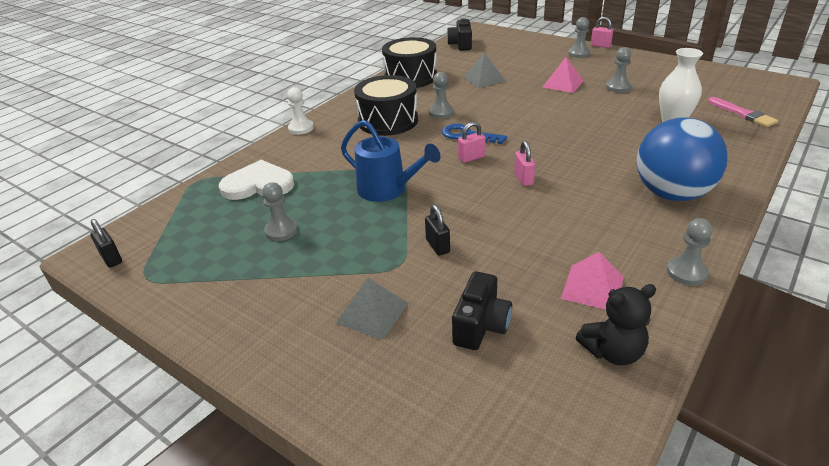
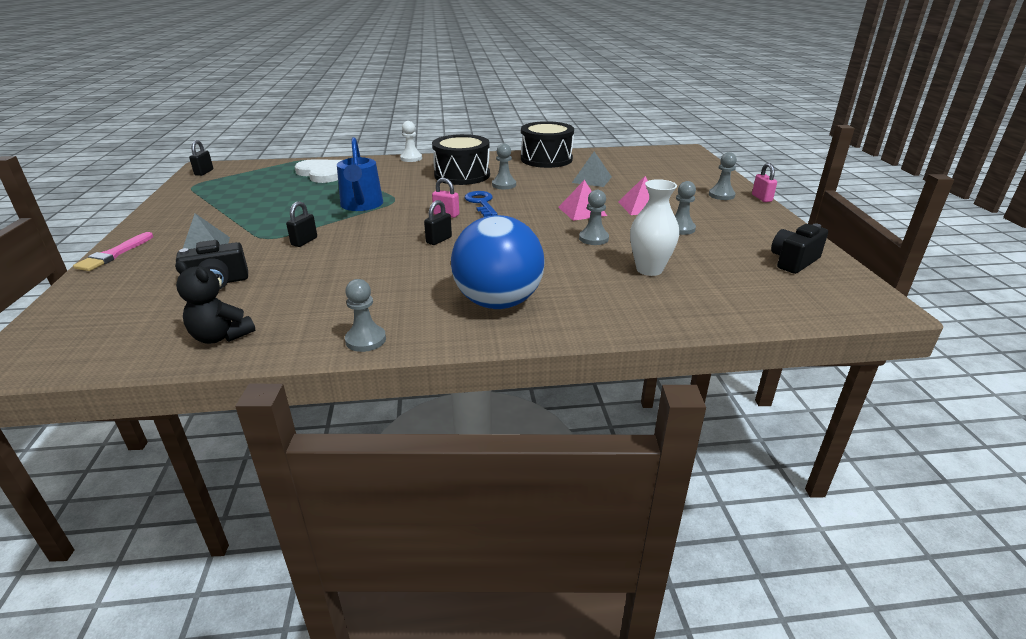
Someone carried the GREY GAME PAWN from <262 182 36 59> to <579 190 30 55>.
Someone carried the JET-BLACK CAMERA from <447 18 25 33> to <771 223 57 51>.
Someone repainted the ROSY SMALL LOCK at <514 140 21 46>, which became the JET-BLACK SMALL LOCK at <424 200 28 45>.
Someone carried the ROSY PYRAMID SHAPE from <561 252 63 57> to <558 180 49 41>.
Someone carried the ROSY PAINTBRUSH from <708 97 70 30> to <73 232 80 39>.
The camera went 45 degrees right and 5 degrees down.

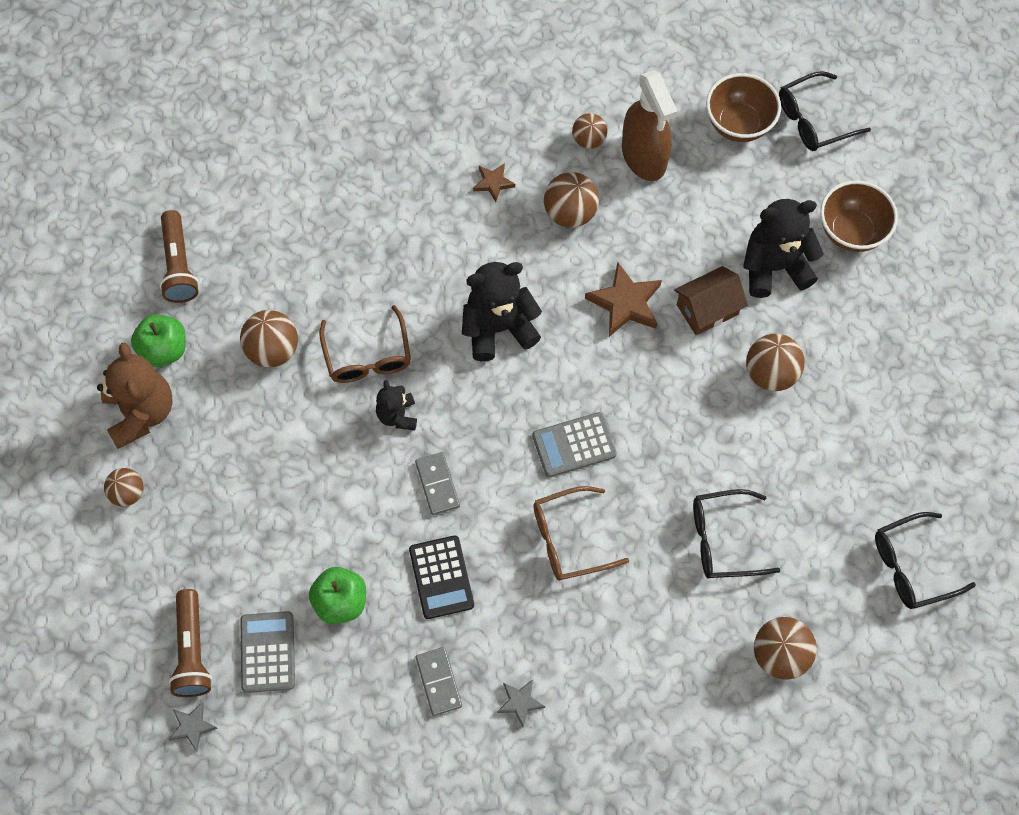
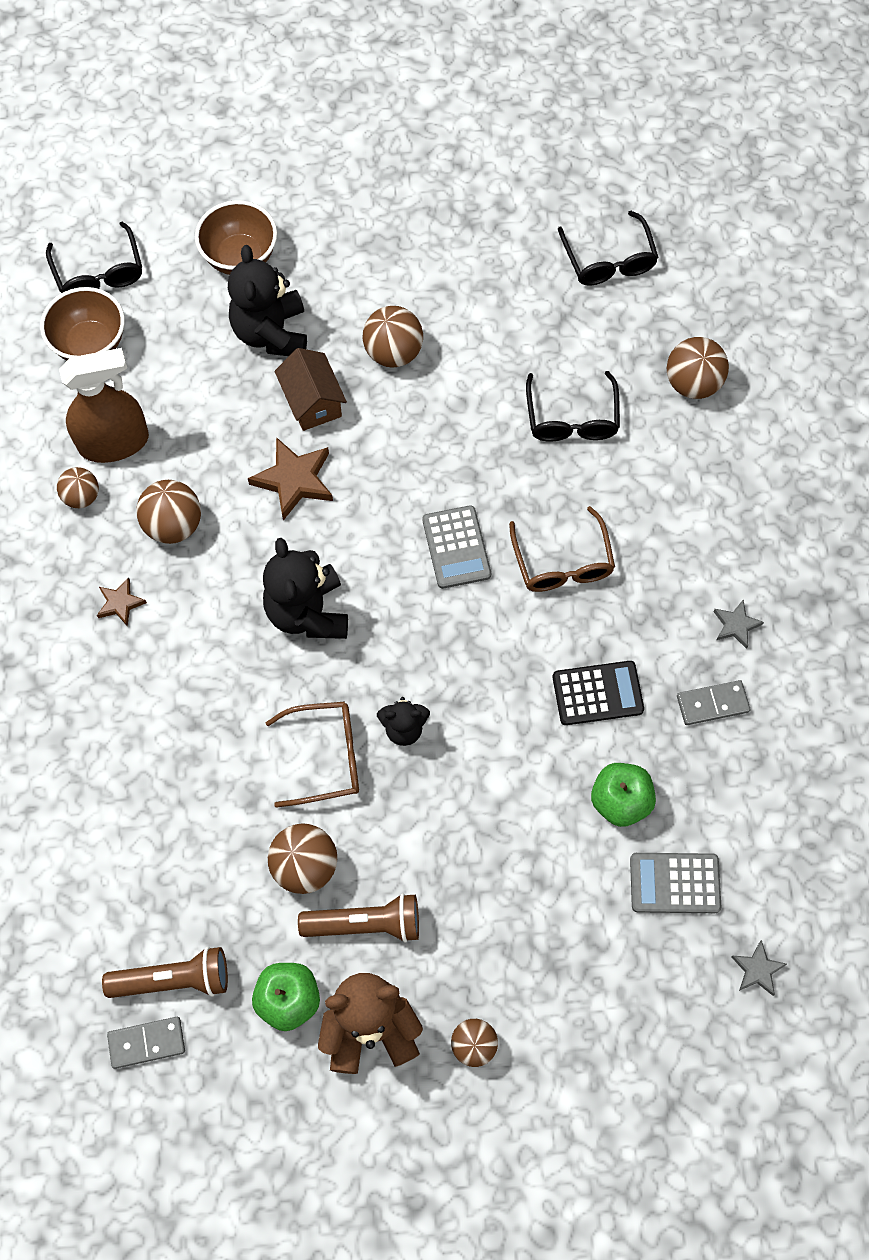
Someone carried the BROWN POCKET TORCH from <168 589 44 108> to <298 893 121 50>.
Someone carried the GREY DOMINO TILE from <415 452 45 63> to <107 1017 78 52>.
The camera went 85 degrees left and 0 degrees up.

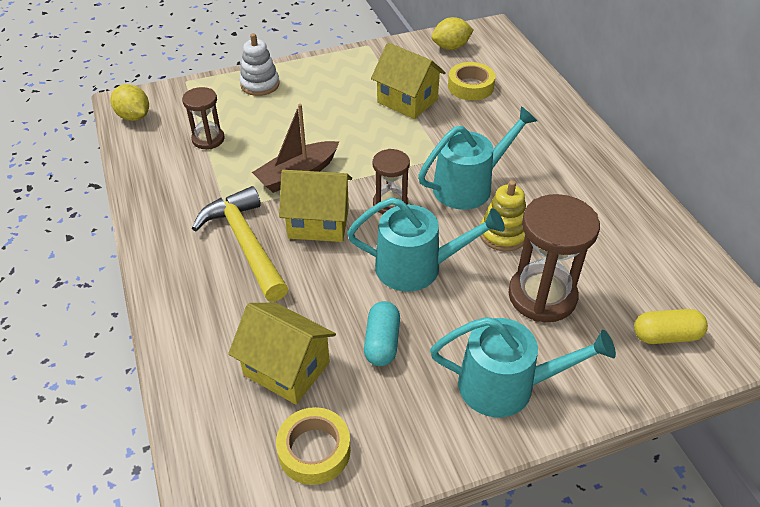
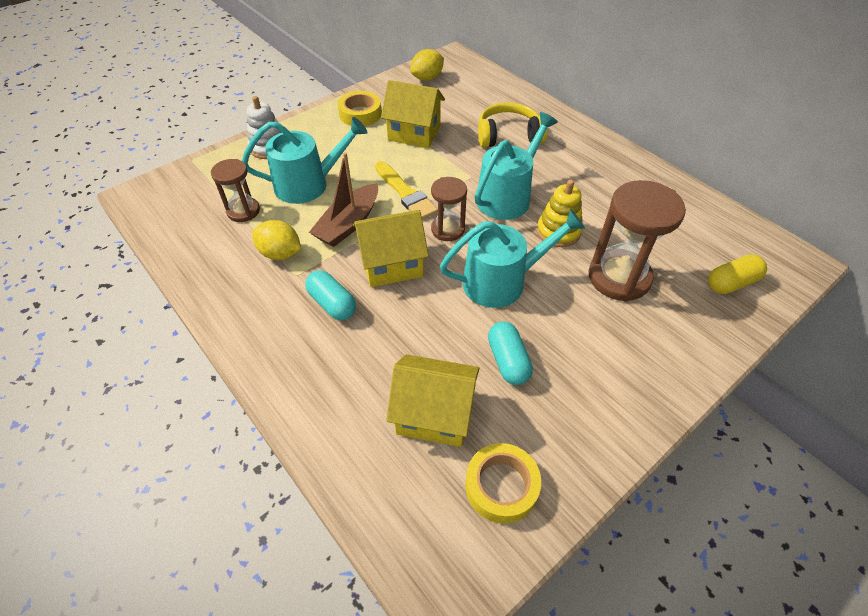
Someone carried the YELLOW LEMON from <110 84 39 37> to <252 220 50 40>.
Someone swapped the YELLOW HAMMER at <192 186 96 116> for the TURQUOISE PILL at <305 270 51 50>.
Someone carried the TURQUOISE WATERING CAN from <430 317 186 101> to <242 117 126 87>.
Someone carried the YELLOW TAPE from <448 62 48 39> to <338 91 44 35>.
Someone put down the YELLOW PAINTBRUSH at <375 161 63 59>.
Someone put down the YELLOW HEADPHONES at <478 102 70 45>.
The camera went 20 degrees left and 5 degrees up.

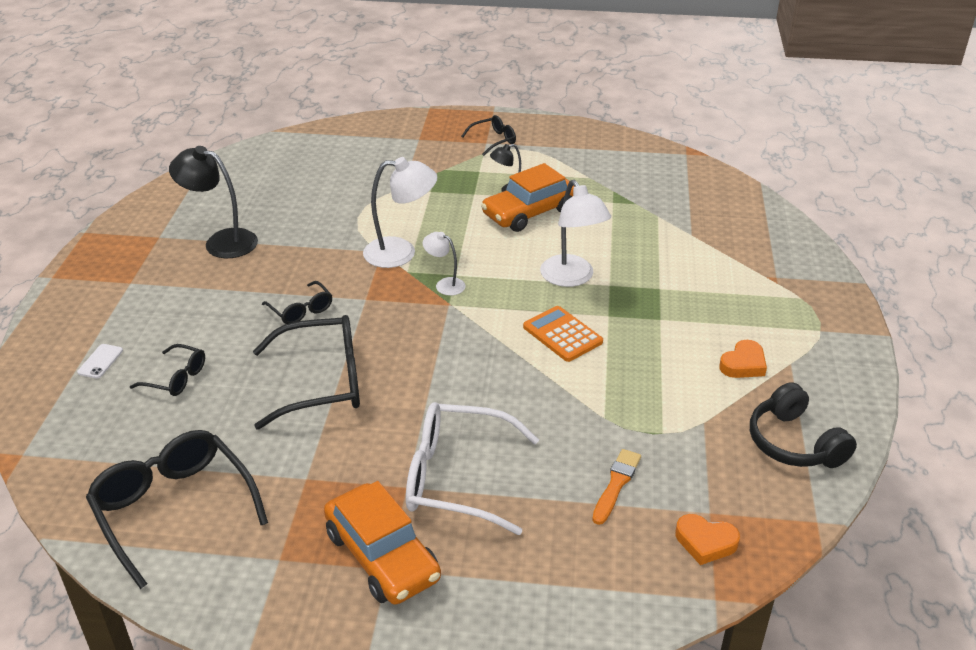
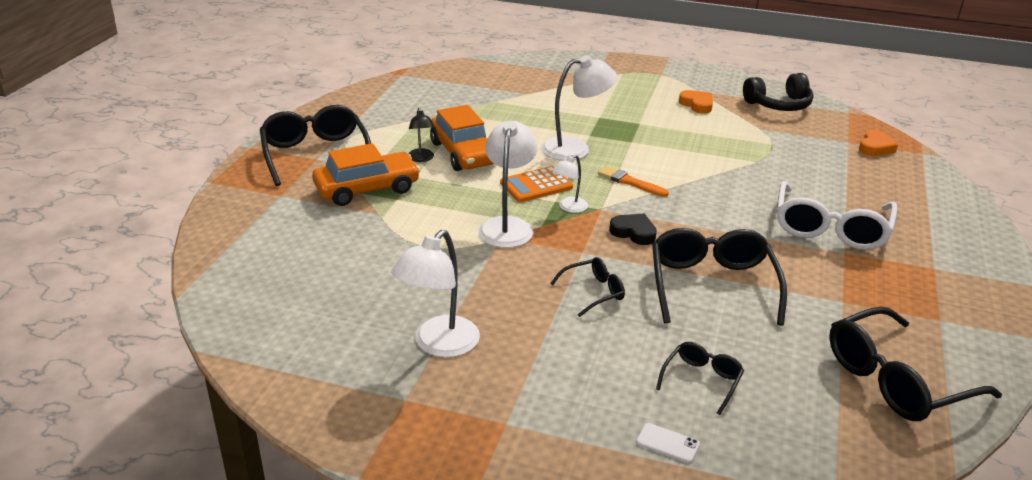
Someone repainted the JET-BLACK READING LAMP at <169 146 89 112>, which became the SNOW-WHITE READING LAMP at <391 230 89 127>.
Someone carried the BRIGHT ORANGE AUTOMOBILE from <324 481 117 124> to <312 143 108 63>.
Someone scaled the JET-BLACK SPECTACLES at <461 115 55 41> by 1.94.
Someone carried the BRIGHT ORANGE CALCULATOR from <523 306 80 56> to <500 166 73 36>.
Someone carried the BRIGHT ORANGE PAINTBRUSH from <592 449 49 76> to <598 166 71 31>.
Someone put down the JET-BLACK LOVE HEART at <609 213 48 32>.
The camera went 80 degrees left and 5 degrees down.

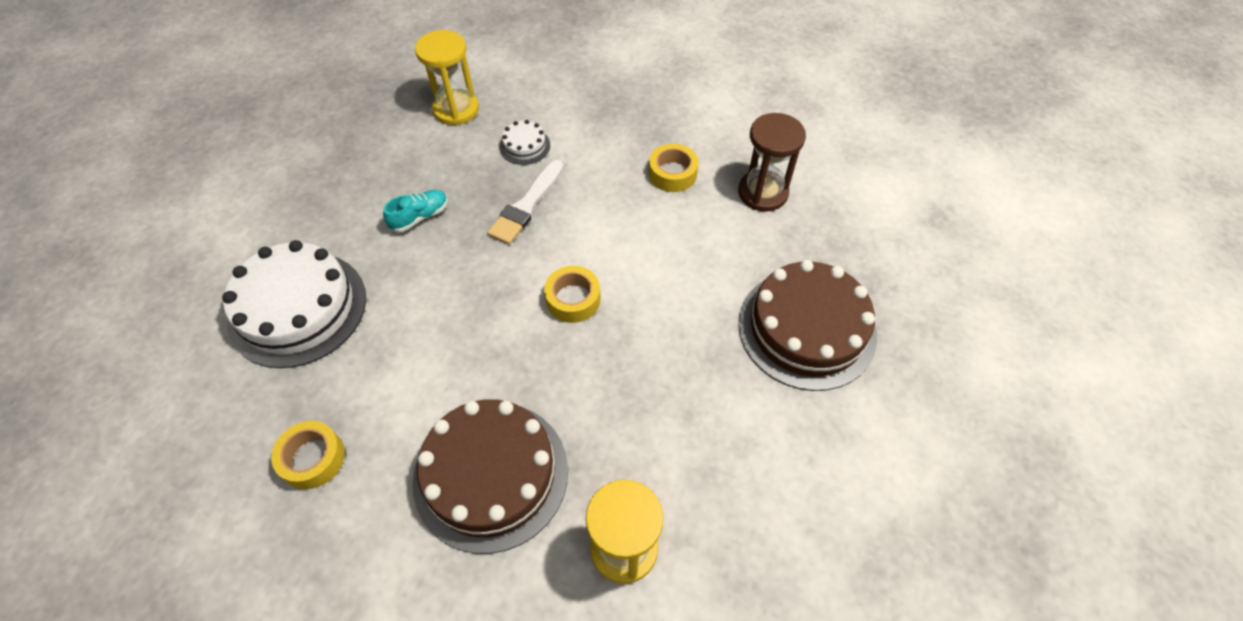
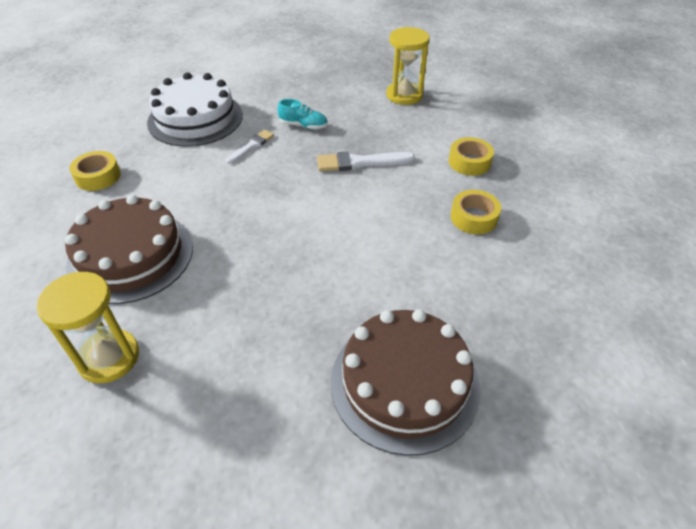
Someone took away the SNOW-WHITE LAYER CAKE at <499 120 51 45>.
Someone carried the YELLOW TAPE from <544 266 56 57> to <449 137 45 39>.
Someone took away the BROWN SANDGLASS at <738 113 68 99>.
Someone put down the SNOW-WHITE PAINTBRUSH at <225 130 49 34>.
The camera went 55 degrees right and 10 degrees down.

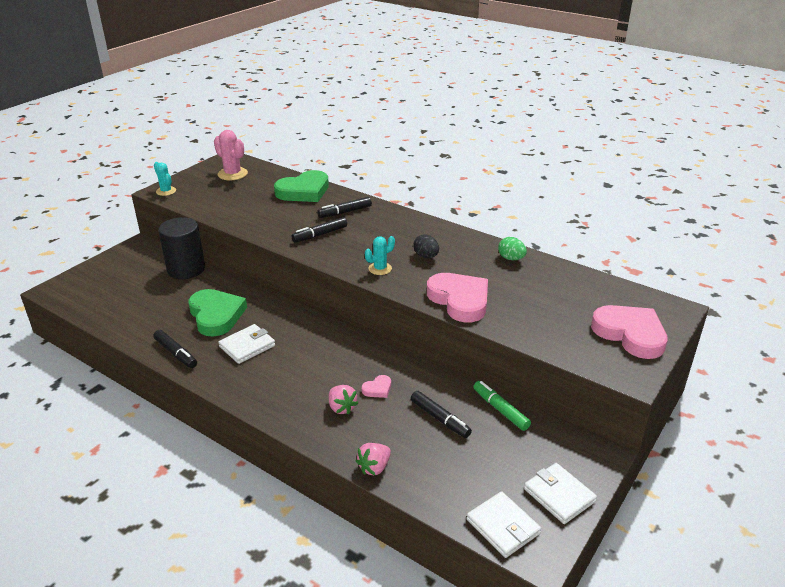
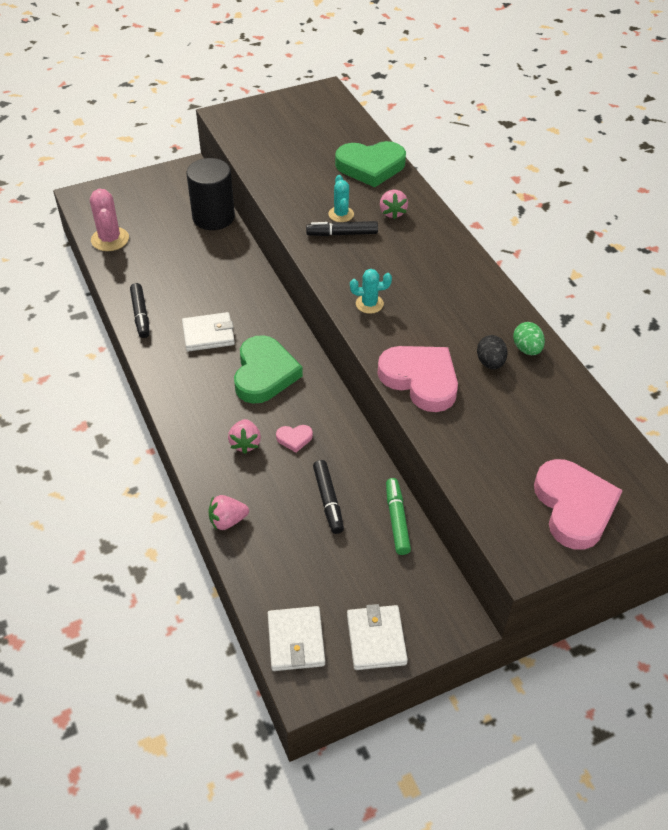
Someone carried the TURQUOISE SAGUARO CACTUS from <154 162 22 34> to <329 175 25 47>.
Someone carried the LEAF-GREEN LOVE HEART from <189 289 58 48> to <234 335 69 69>.
Someone carried the ROSY SAGUARO CACTUS from <214 130 34 51> to <90 188 39 63>.
Someone swapped the JET-BLACK FELT PEN at <317 197 55 21> for the ROSY BERRY at <380 190 28 30>.
Someone carried the JET-BLACK EGG from <413 234 26 24> to <477 335 30 34>.
Someone rotated the ROSY LOVE HEART at <427 273 61 49> by 45 degrees counterclockwise.
The camera went 30 degrees right and 15 degrees up.

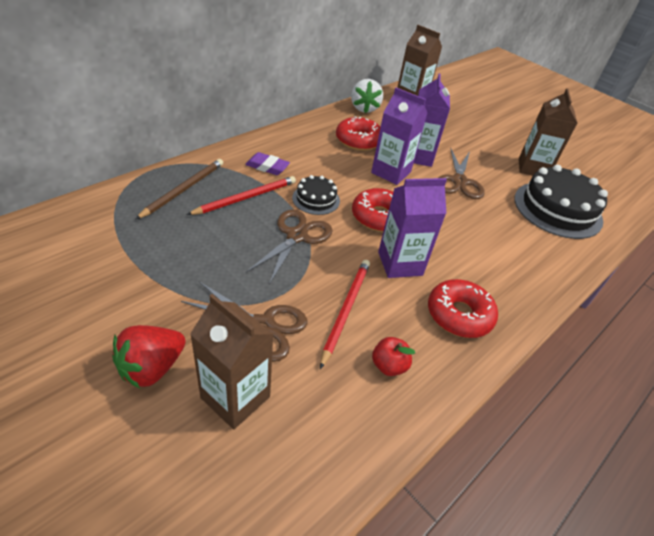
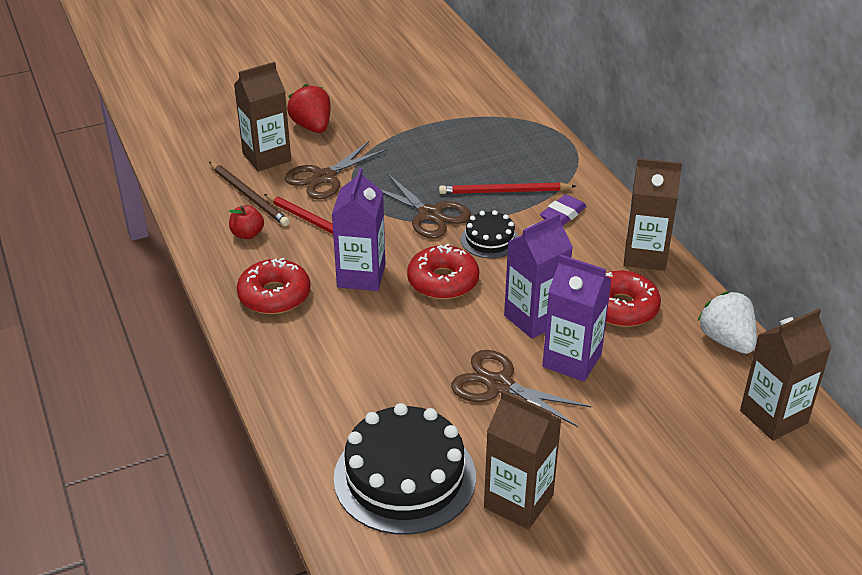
Someone carried the BROWN LEAD PENCIL from <135 159 88 61> to <209 162 81 64>.
Someone rotated the CRIMSON LEAD PENCIL at <187 176 109 39> by 105 degrees clockwise.
Someone rotated the SNOW-WHITE BERRY at <351 79 32 34> by 45 degrees clockwise.
Someone put down the BROWN JUICE CARTON at <624 158 58 113>.
The camera went 115 degrees right and 5 degrees down.

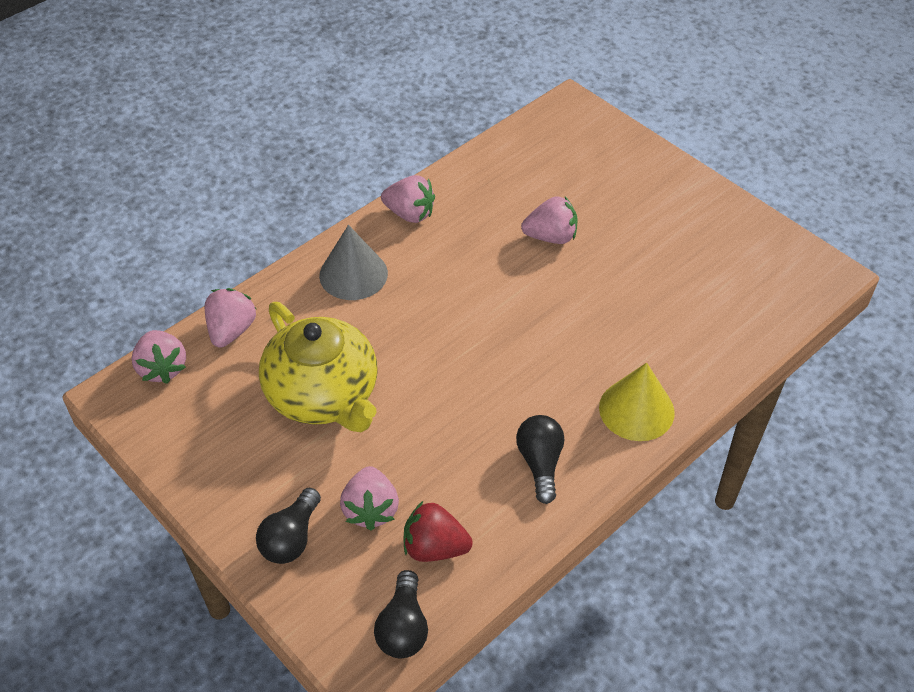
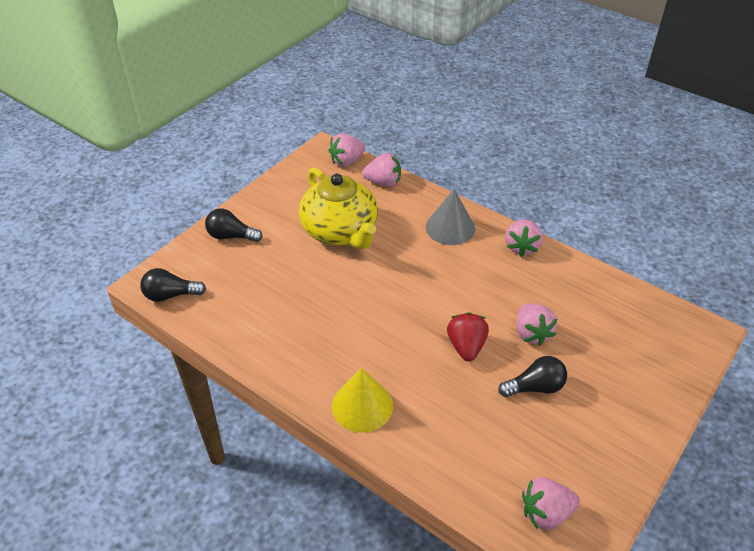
Someone rotated the YELLOW TEA POT at <259 302 118 130> by 75 degrees counterclockwise.
Someone carried the ROSY BERRY from <340 466 59 65> to <522 478 58 52>.
Someone carried the CRIMSON BERRY from <403 501 70 61> to <447 312 42 49>.
Someone carried the JET-BLACK LIGHTBULB from <516 415 48 89> to <498 356 69 41>.
The camera went 80 degrees right and 5 degrees down.

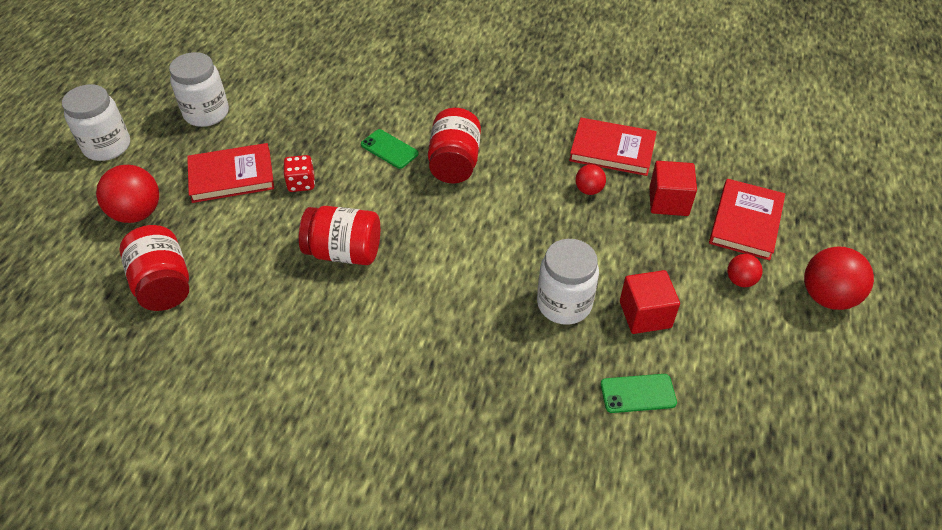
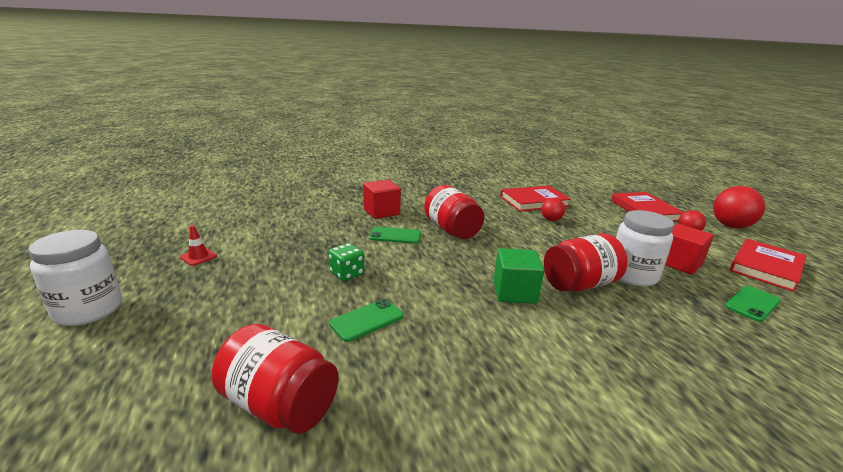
Someone took away the CRIMSON BALL at <96 165 63 58>.
Someone swapped the SNOW-WHITE JAM JAR at <169 52 60 75> for the CRIMSON TRAFFIC CONE at <180 225 37 41>.
Someone carried the CRIMSON HARDBACK from <187 143 87 60> to <729 239 77 53>.
Someone repainted the CRIMSON DICE at <283 155 32 37>, which became the LEAF-GREEN DICE at <328 243 36 38>.
Someone carried the CRIMSON JAM JAR from <299 206 81 59> to <544 233 84 59>.
Someone carried the CRIMSON CUBE from <649 161 48 55> to <363 180 38 39>.
Someone put down the LEAF-GREEN PHONE at <329 299 75 43>.
Someone put down the LEAF-GREEN CUBE at <494 248 50 56>.
The camera went 35 degrees left and 25 degrees down.

